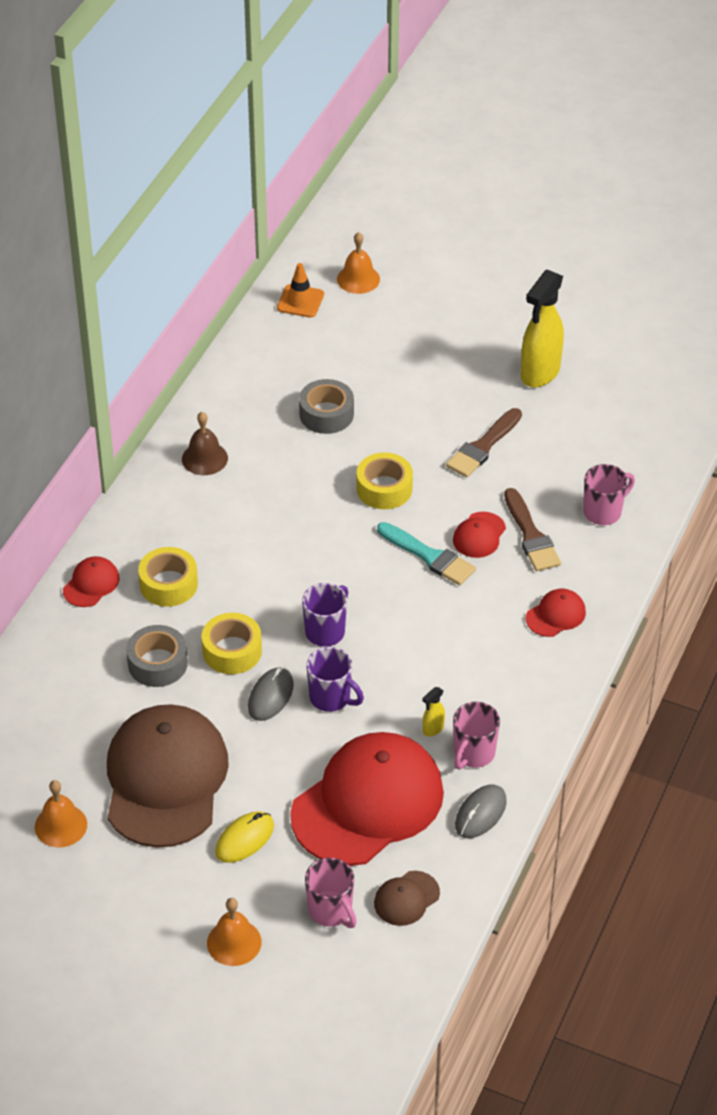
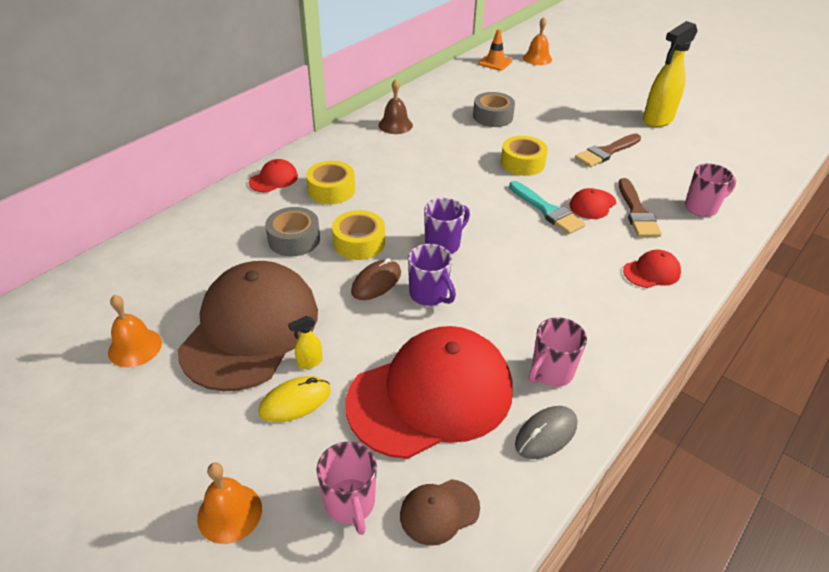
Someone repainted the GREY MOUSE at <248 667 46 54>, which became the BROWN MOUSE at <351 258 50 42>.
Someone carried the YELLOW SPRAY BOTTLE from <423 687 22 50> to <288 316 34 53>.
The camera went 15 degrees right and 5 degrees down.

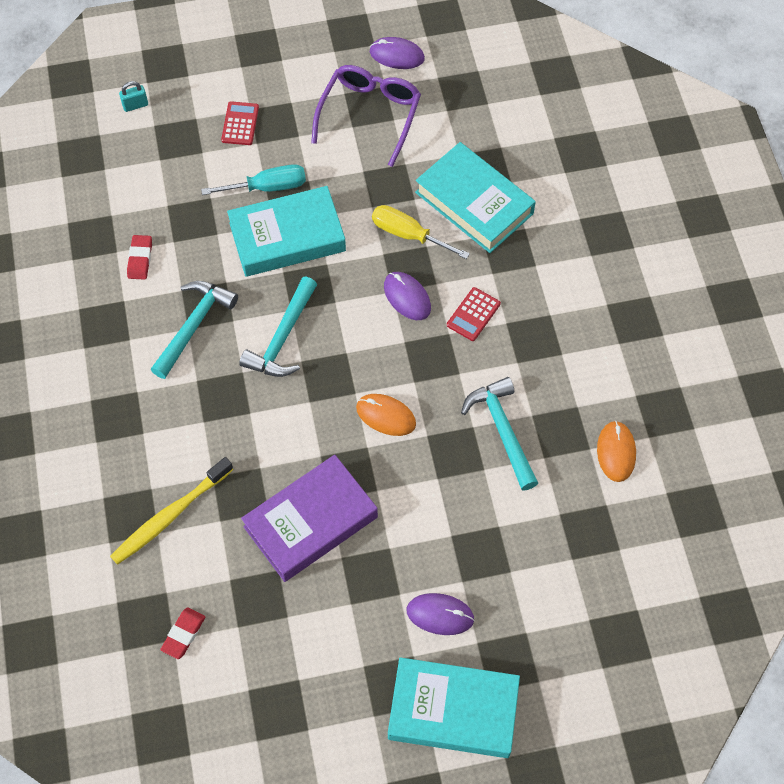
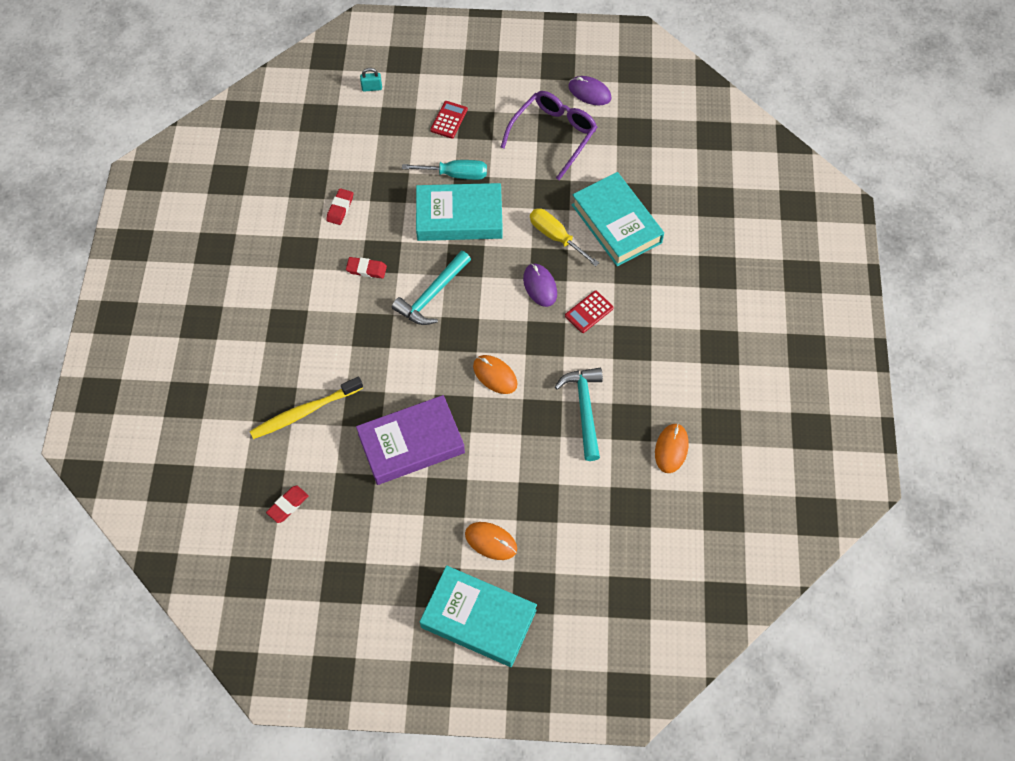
Someone swapped the TURQUOISE HAMMER at <151 281 87 98> for the CRIMSON PENCIL ERASER at <346 257 41 22>.
Someone repainted the VIOLET MOUSE at <407 593 68 42>, which became the BRIGHT ORANGE MOUSE at <465 522 52 38>.
The camera went 15 degrees right and 0 degrees up.

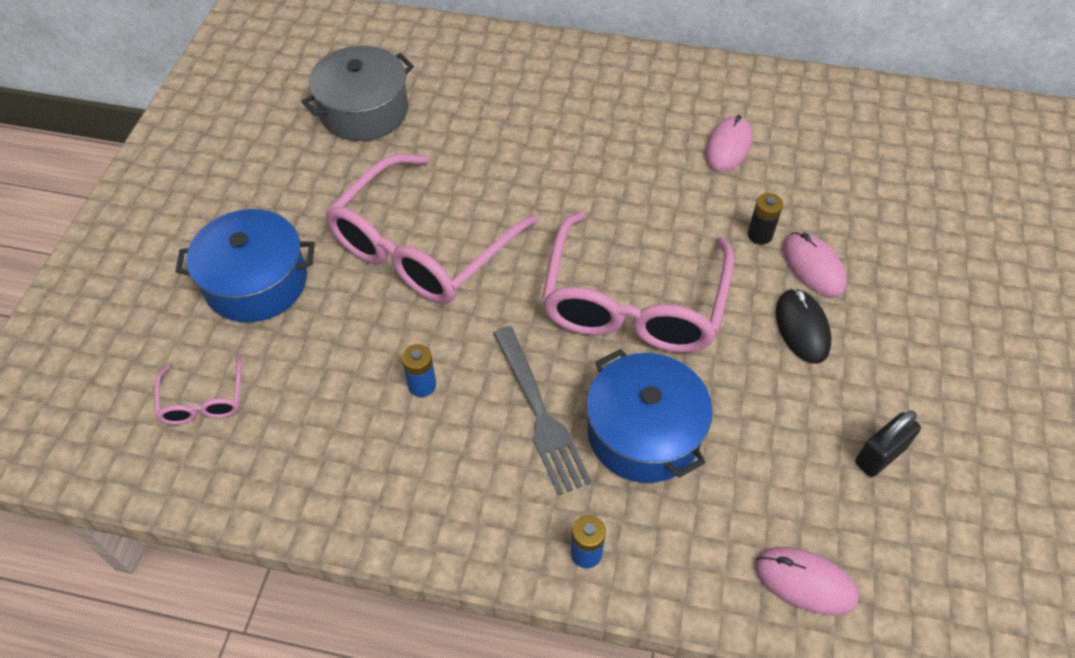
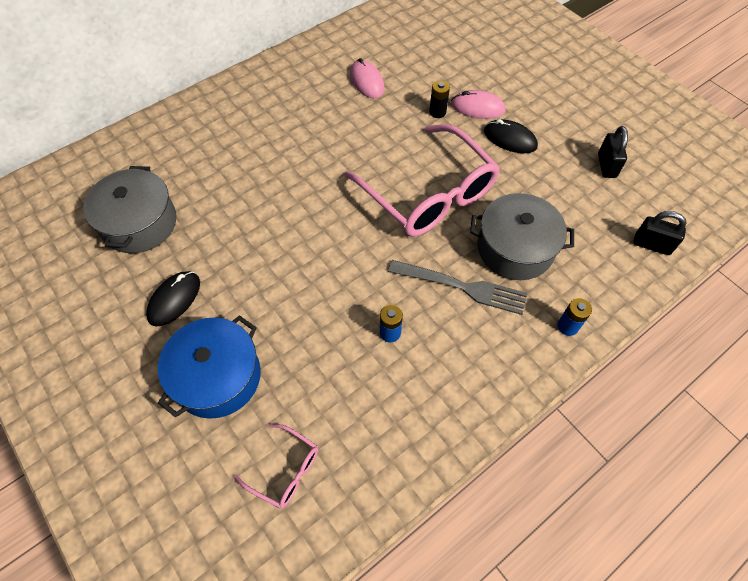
Someone took away the ROSY SPECTACLES at <325 154 214 150>.
Someone repainted the ROYAL BLUE POT at <586 349 126 134>, which became the GREY POT at <470 193 104 87>.
Someone swapped the ROSY MOUSE at <755 547 103 68> for the JET-BLACK SMALL LOCK at <634 211 53 44>.
Someone put down the JET-BLACK MOUSE at <146 271 54 55>.
The camera went 50 degrees left and 5 degrees up.

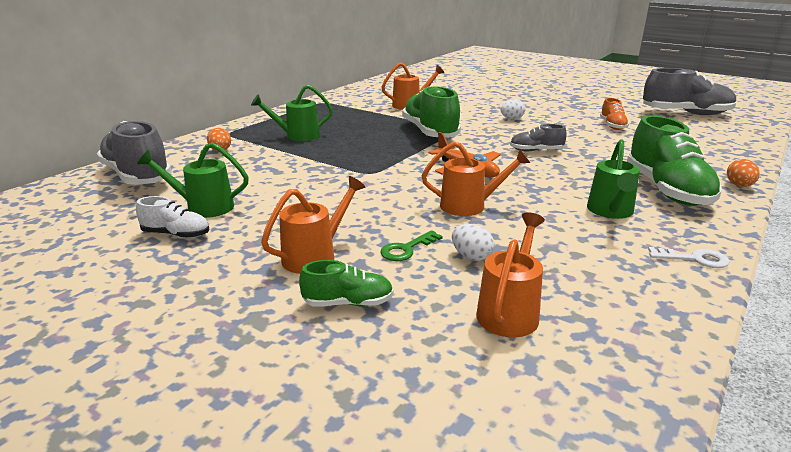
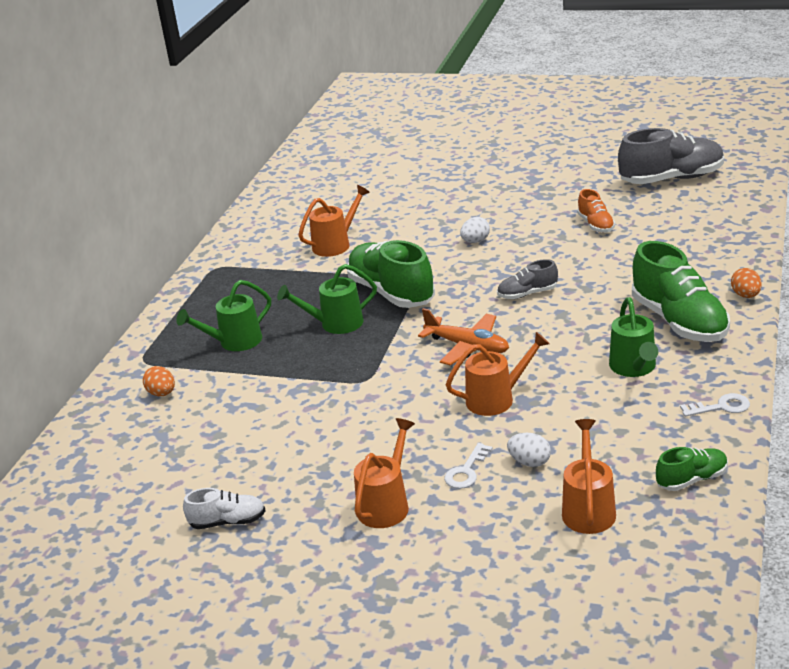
Someone took away the GREY SHOE at <97 121 75 64>.
Someone carried the LEAF-GREEN WATERING CAN from <137 143 112 75> to <277 264 100 70>.
Someone carried the LEAF-GREEN SHOE from <299 260 94 47> to <656 447 72 44>.
Someone repainted the LEAF-GREEN DOOR KEY at <380 230 63 31>, which became the SNOW-WHITE DOOR KEY at <444 443 49 46>.
The camera went 15 degrees left and 5 degrees up.

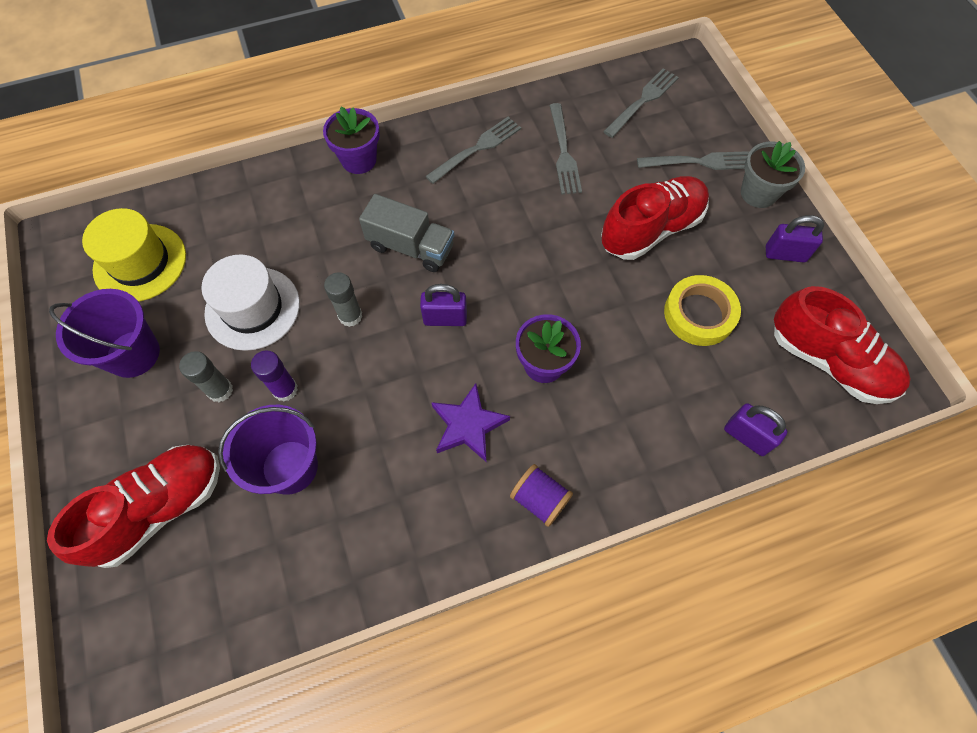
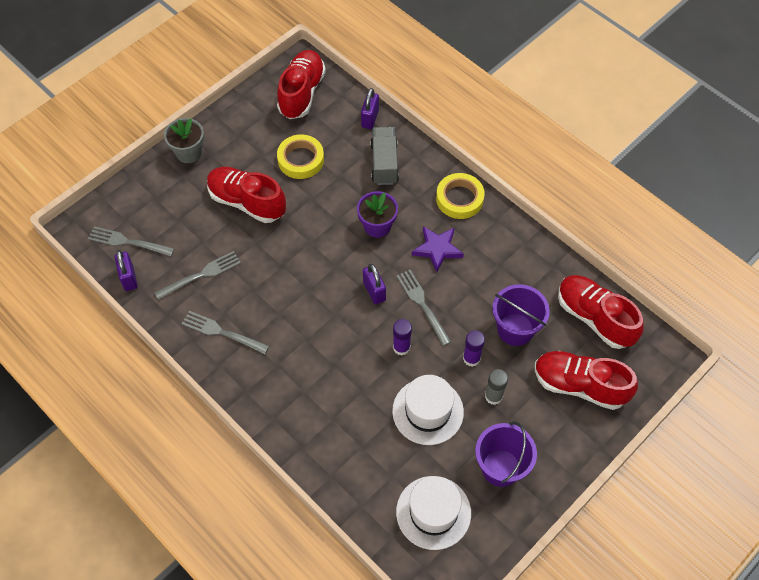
Someone repainted the YELLOW TALL HAT at <82 208 104 94>, which became the SNOW-WHITE TALL HAT at <396 476 75 74>.
Someone took away the VIOLET FLOWER POT at <323 107 57 67>.
Someone repainted the GREY STICK OF GLUE at <324 272 38 55>, which became the VIOLET STICK OF GLUE at <393 319 19 37>.
Someone carried the GREY TOY TRUCK from <359 194 95 78> to <370 127 29 58>.
Someone swapped the VIOLET SPOOL at <510 464 63 63> for the YELLOW TAPE at <436 173 49 46>.
Someone carried the GREY FORK from <637 151 112 19> to <396 270 55 76>.
Someone carried the VIOLET SMALL LOCK from <766 215 58 48> to <115 250 23 41>.
Someone put down the CRIMSON SHOE at <558 275 86 74>.
The camera went 115 degrees left and 5 degrees down.

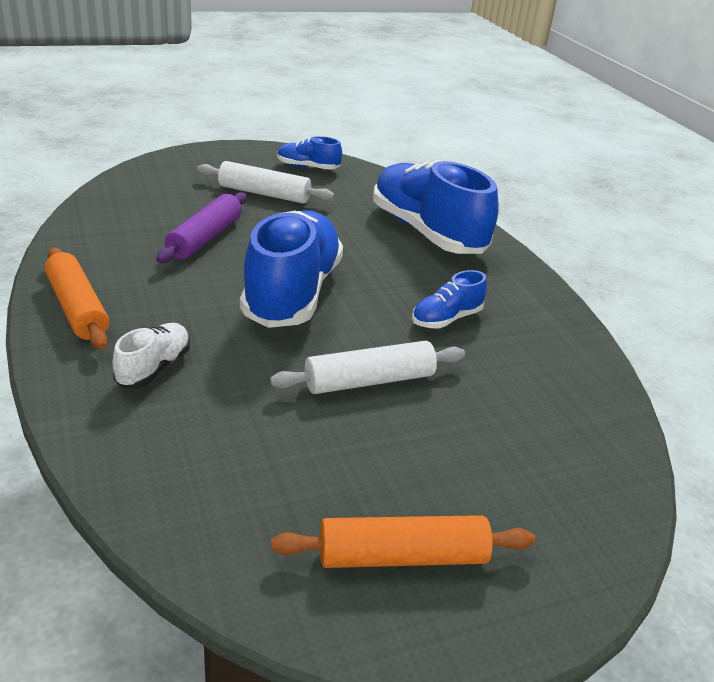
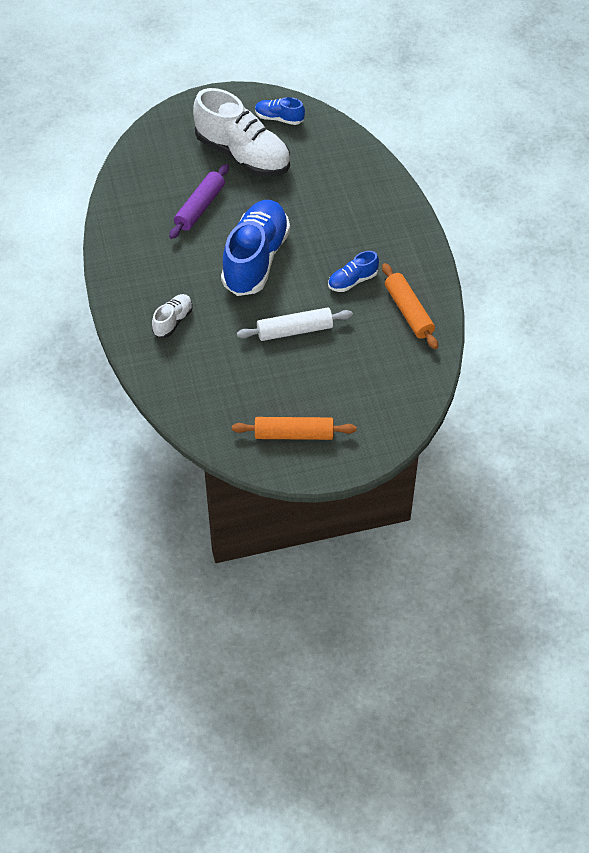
Someone carried the BRIGHT ORANGE PASTRY ROLLER from <45 247 64 103> to <382 263 56 86>.
Someone swapped the SNOW-WHITE PASTRY ROLLER at <197 161 137 43> for the SNOW-WHITE SHOE at <193 88 97 89>.
Someone took away the ROYAL BLUE SHOE at <373 160 126 94>.
The camera went 10 degrees right and 20 degrees up.

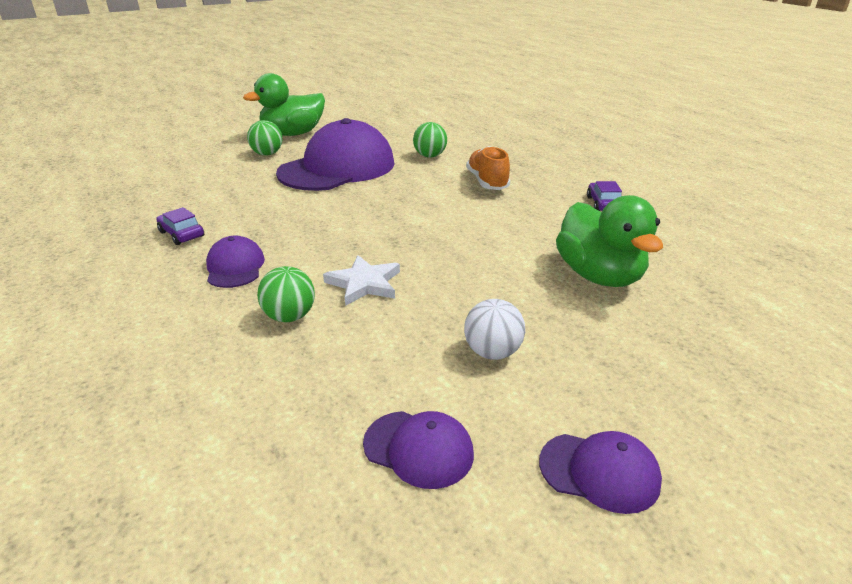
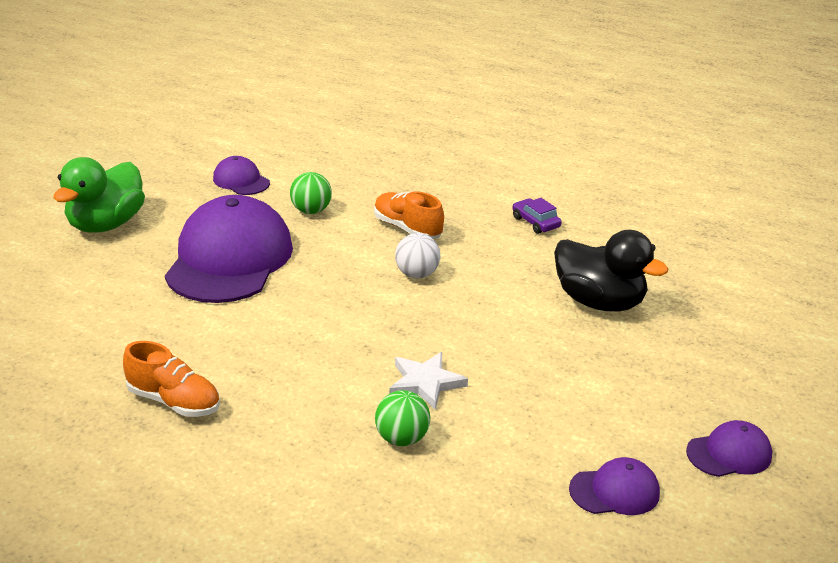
Someone swapped the VIOLET AUTOMOBILE at <156 207 48 38> for the BRIGHT ORANGE SHOE at <123 341 97 76>.
Someone carried the VIOLET BASEBALL CAP from <206 236 59 52> to <213 156 57 39>.
Someone took away the LEAF-GREEN BALL at <247 120 35 36>.
Someone carried the SNOW-WHITE BALL from <464 299 61 61> to <395 233 45 45>.
Someone repainted the LEAF-GREEN DUCK at <556 195 107 92>, which became the JET-BLACK DUCK at <554 230 114 81>.
The camera went 35 degrees left and 0 degrees up.

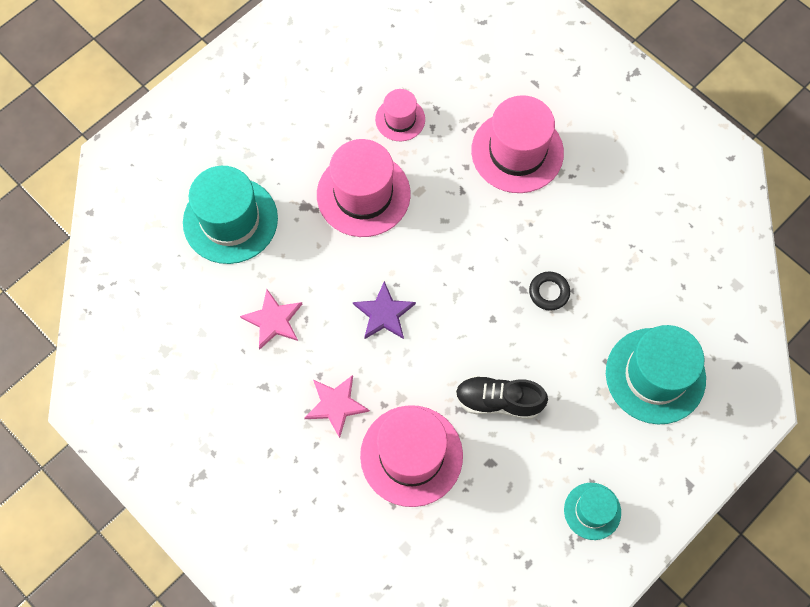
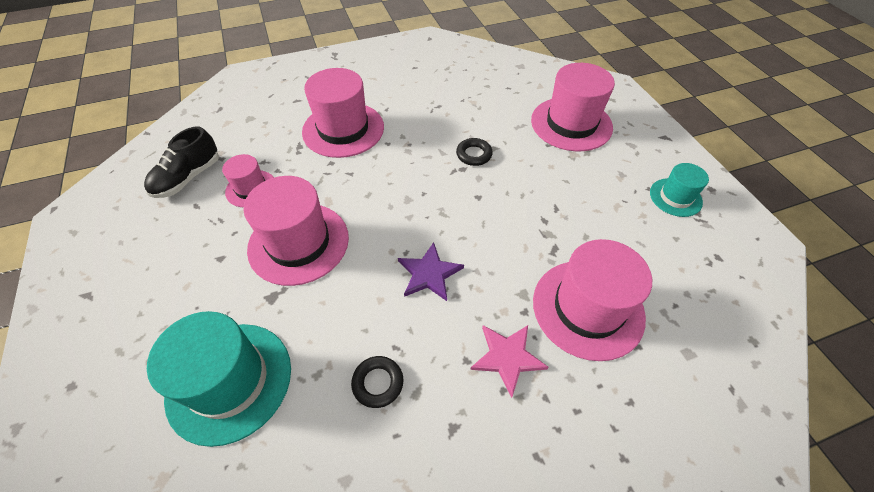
Someone swapped the ROSY STAR at <240 289 62 61> for the JET-BLACK HOOP at <351 356 52 52>.
Someone carried the JET-BLACK SHOE from <455 376 93 43> to <144 126 75 72>.
Someone repainted the TURQUOISE TALL HAT at <606 325 100 99>, which became the ROSY TALL HAT at <531 63 84 88>.
The camera went 65 degrees left and 15 degrees down.

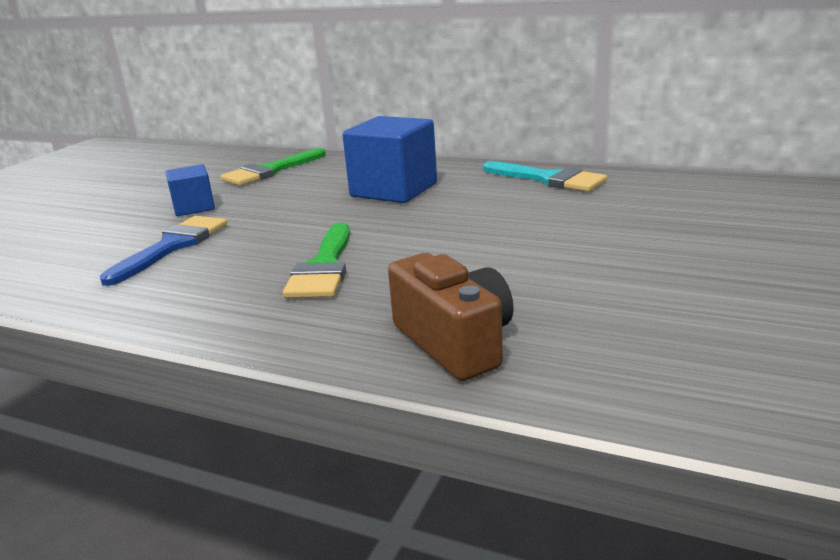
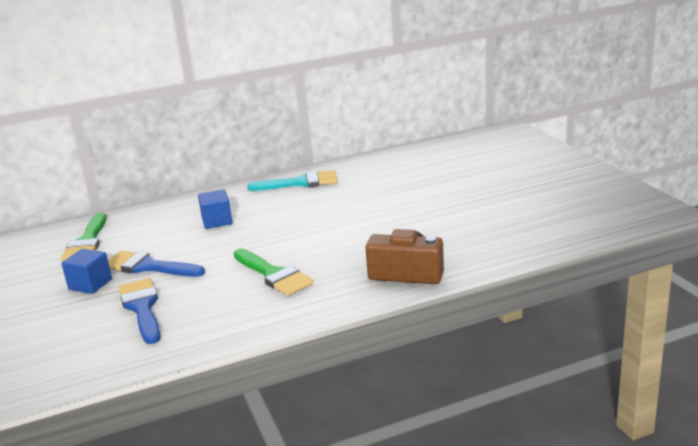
Someone scaled the ROYAL BLUE CUBE at <342 116 95 87> by 0.57.
Someone put down the ROYAL BLUE PAINTBRUSH at <108 251 97 26>.
The camera went 45 degrees left and 0 degrees up.

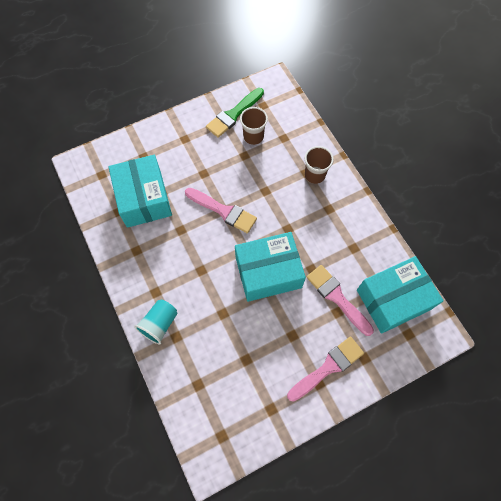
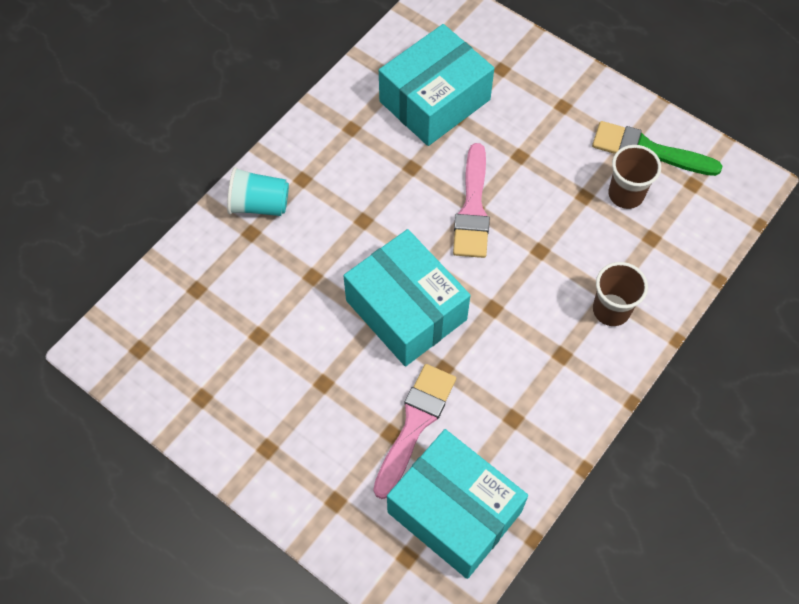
Someone took away the ROSY PAINTBRUSH at <287 336 77 66>.
The camera went 65 degrees right and 5 degrees down.

